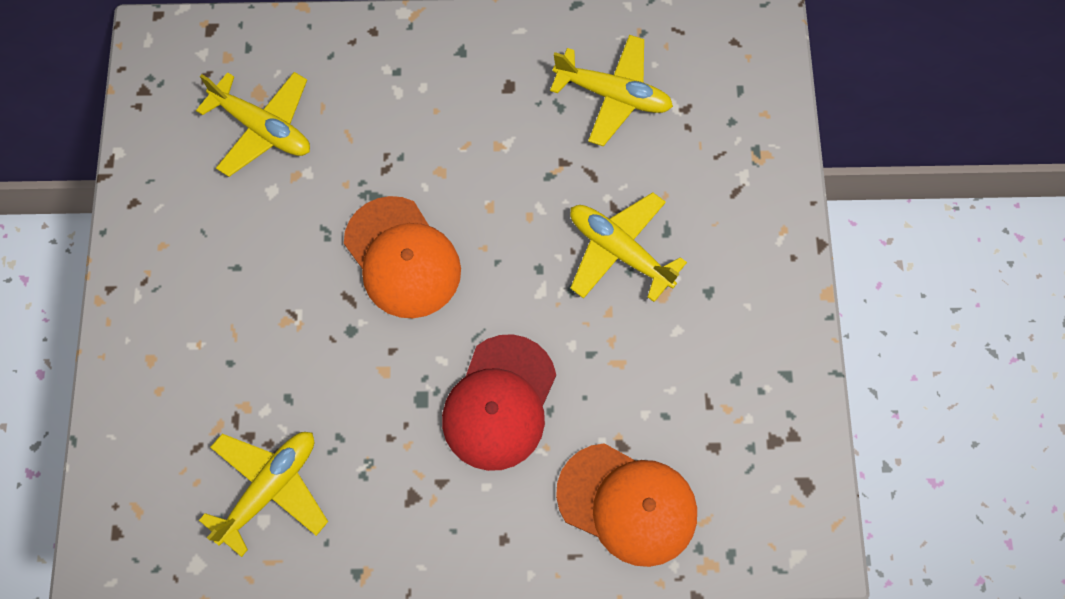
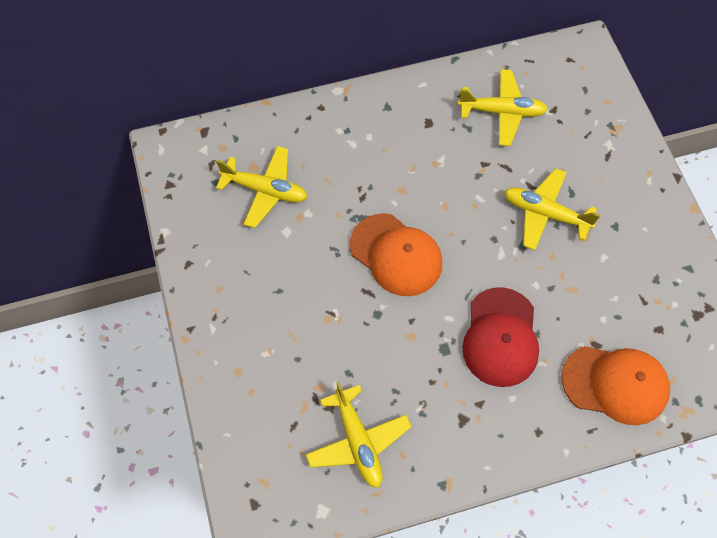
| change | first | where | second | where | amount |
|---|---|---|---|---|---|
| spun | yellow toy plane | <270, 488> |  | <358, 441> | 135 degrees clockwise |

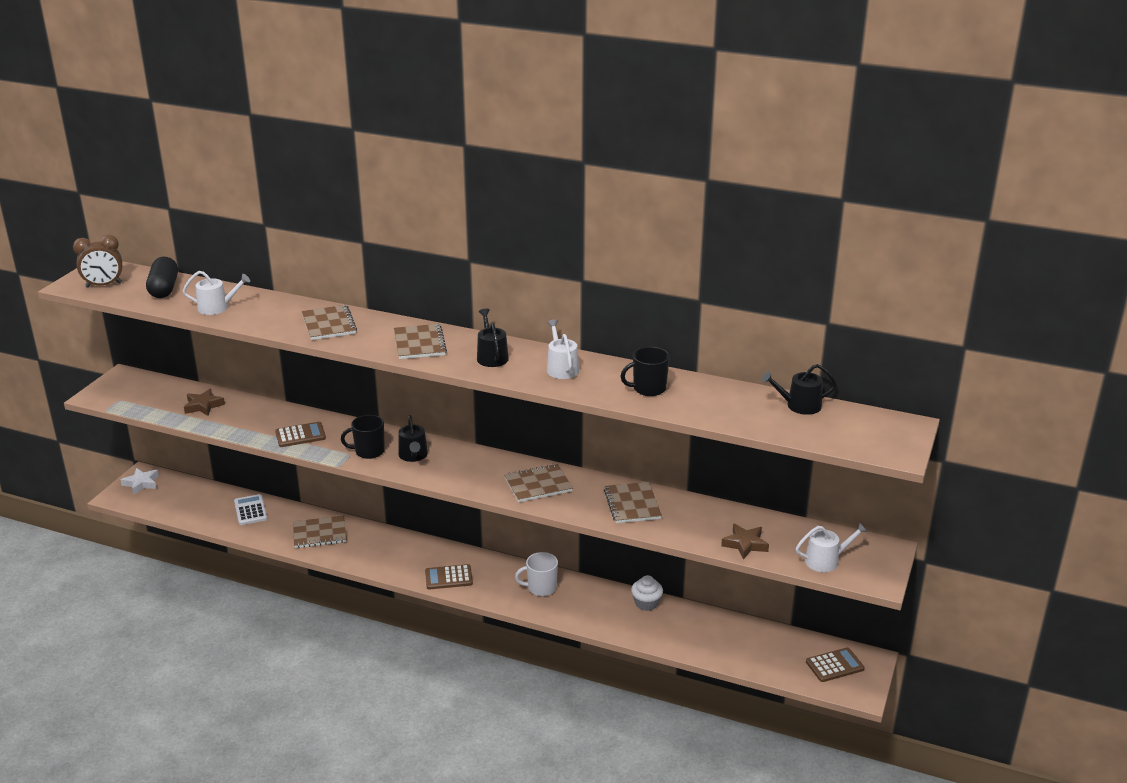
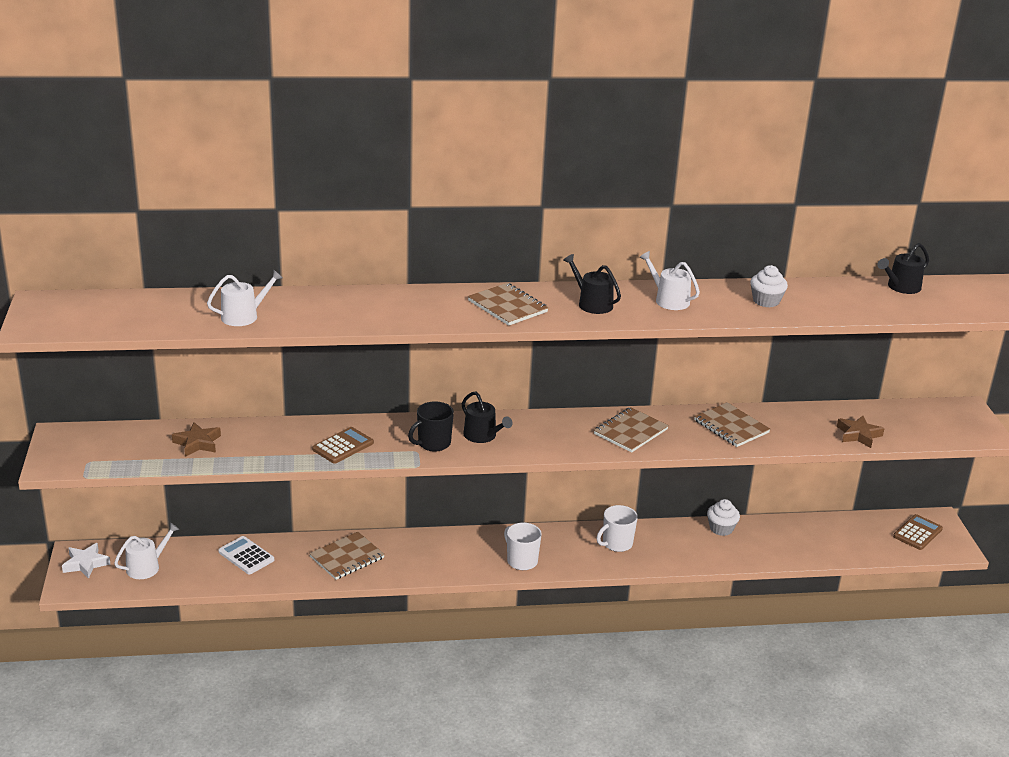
| change | first | where | second | where | amount |
|---|---|---|---|---|---|
| relocated | white watering pot | <826, 561> |  | <147, 567> |  |
| exchanged | brown calculator | <448, 578> | white mug | <521, 561> |  |
| exchanged | ebony mug | <648, 389> | white fairy cake | <766, 301> |  |
| missing | brown bedside clock | <104, 285> |  |  |  |
| missing | ebony pill shape | <164, 288> |  |  |  |
| missing | brown notebook | <329, 324> |  |  |  |

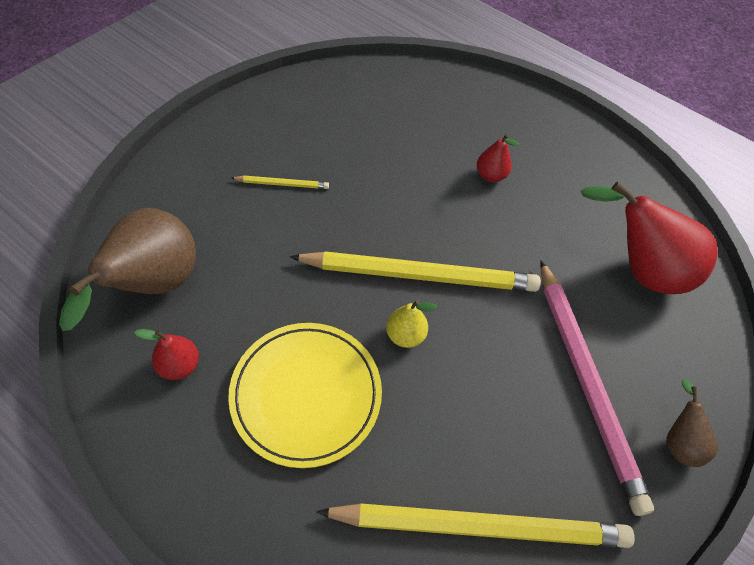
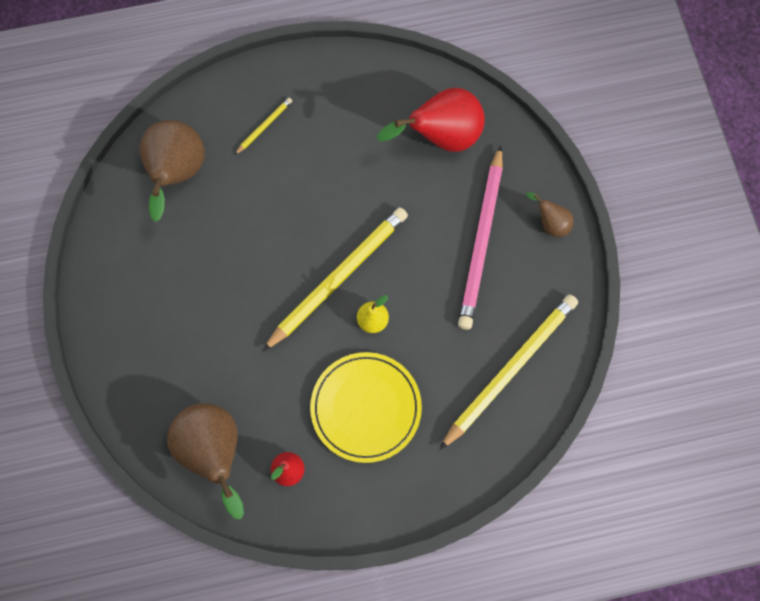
| change | first | where | second | where | amount |
|---|---|---|---|---|---|
| appeared |  |  | brown pear fruit | <177, 175> |  |
| relocated | yellow wooden pencil | <282, 184> |  | <264, 126> |  |
| spun | pink wooden pencil | <586, 381> |  | <482, 241> | 75 degrees clockwise |
| missing | crimson pear fruit | <490, 175> |  |  |  |

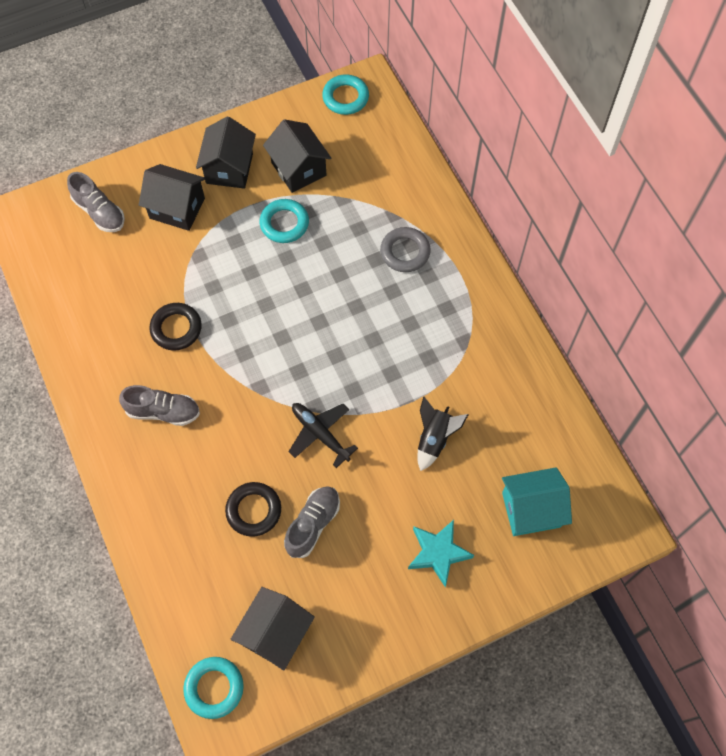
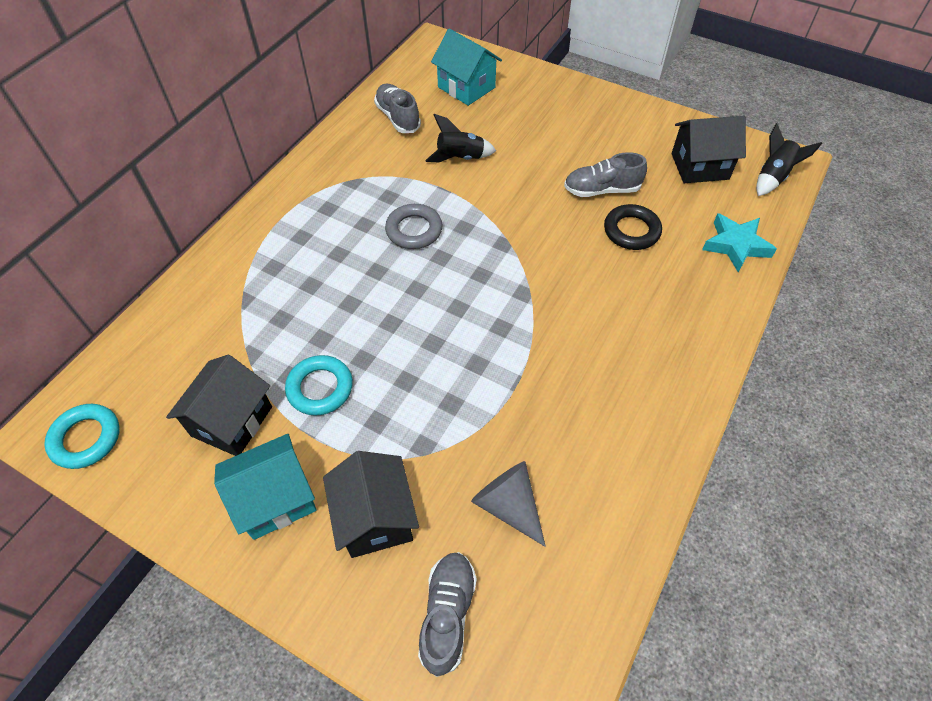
| change | first | where | second | where | amount |
|---|---|---|---|---|---|
| colour | ebony cottage | <229, 168> | teal cottage | <276, 499> |  |
| relocated | ash-grey lace-up shoe | <163, 411> |  | <398, 118> |  |
| relocated | ash-grey hoop | <405, 252> |  | <414, 230> |  |
| appeared |  |  | ash-grey cone | <508, 505> |  |
| relocated | teal star shape | <438, 553> |  | <735, 245> |  |
| exchanged | teal hoop | <214, 688> | ebony toy rocket | <773, 177> |  |
| missing | ebony hoop | <176, 328> |  |  |  |
| missing | ebony toy plane | <320, 434> |  |  |  |

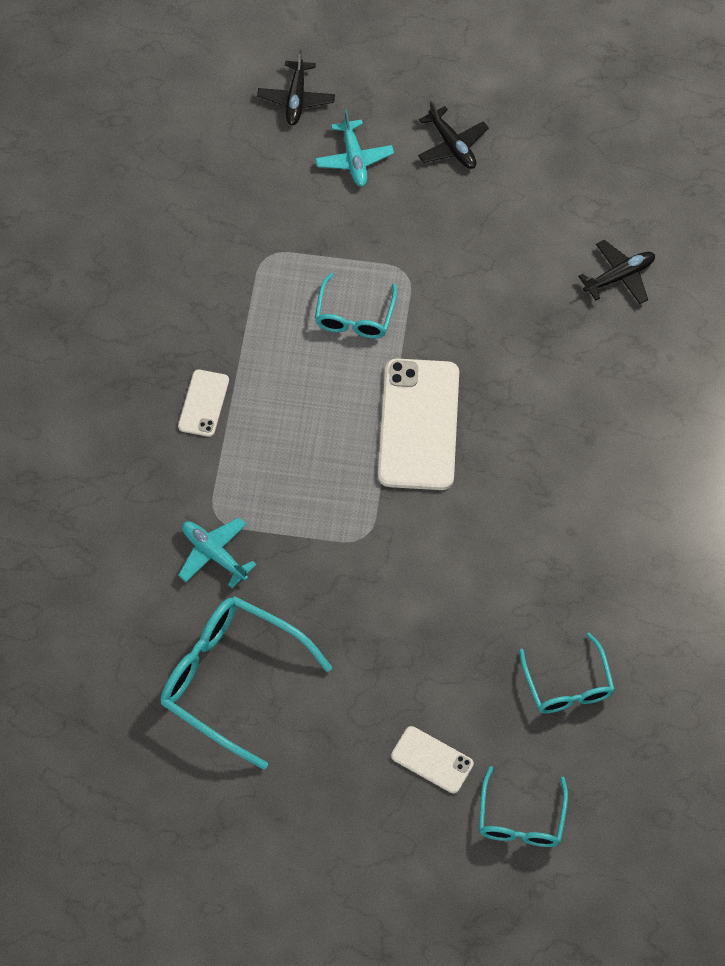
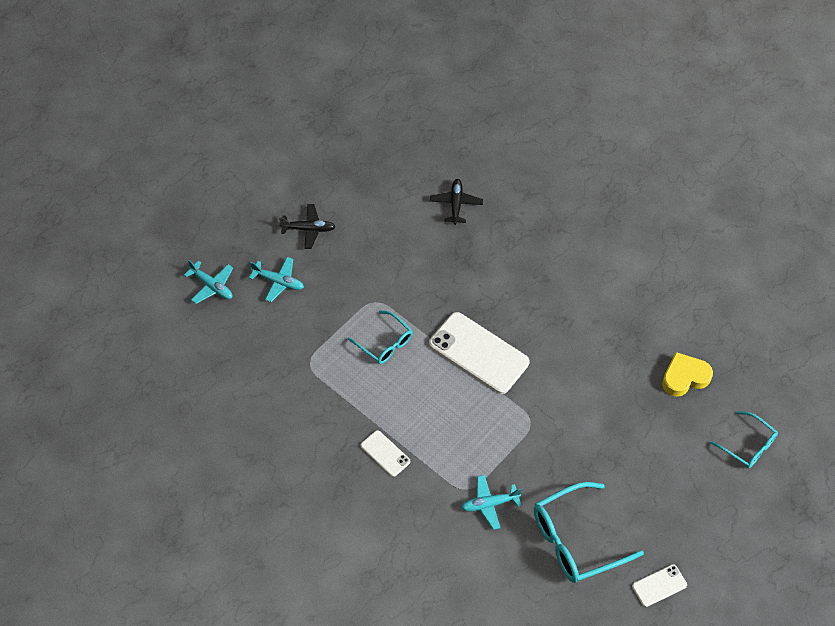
| change | first | where | second | where | amount |
|---|---|---|---|---|---|
| colour | ebony toy plane | <296, 99> | teal toy plane | <211, 286> |  |
| relocated | white mobile phone | <432, 760> |  | <659, 585> |  |
| exchanged | teal spectacles | <567, 685> | yellow heart | <684, 377> |  |

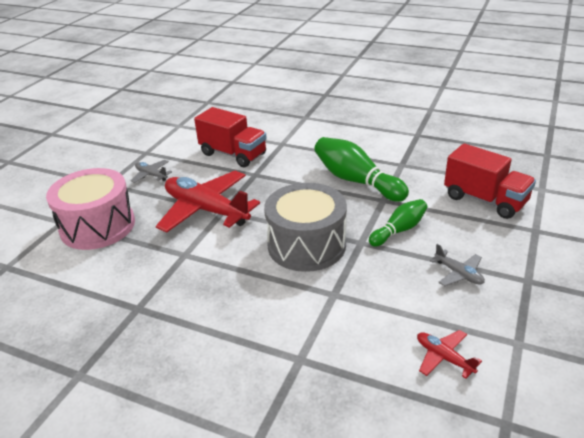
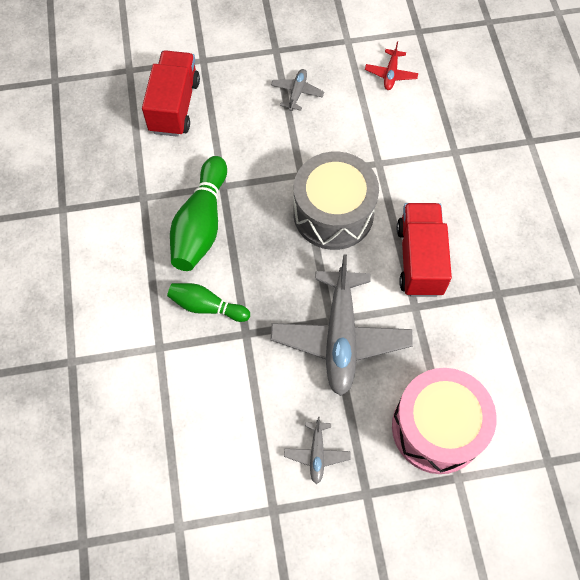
| change | first | where | second | where | amount |
|---|---|---|---|---|---|
| relocated | leaf-green bowling pin | <399, 230> |  | <206, 306> |  |
| colour | crimson toy plane | <206, 210> | ash-grey toy plane | <340, 337> |  |
| relocated | crimson toy truck | <233, 154> |  | <419, 259> |  |

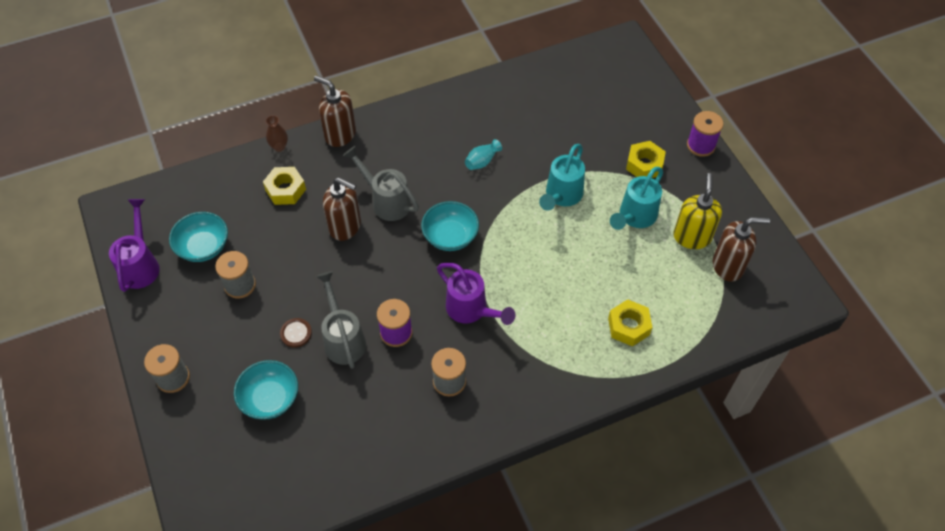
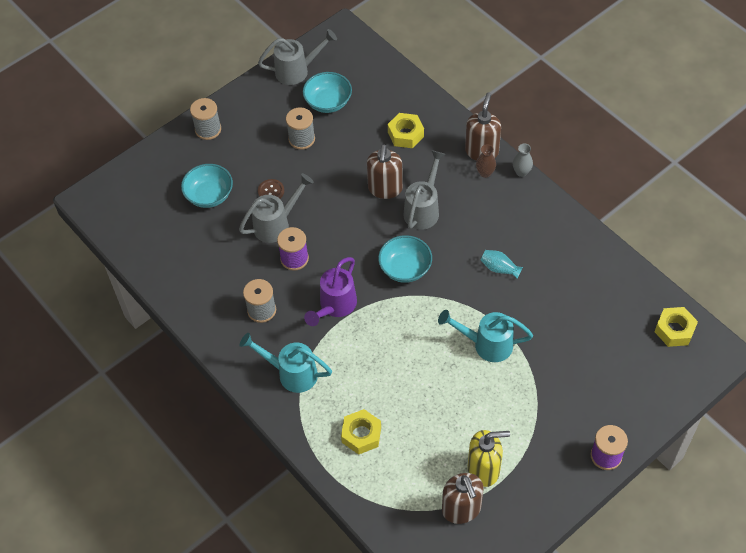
| change | first | where | second | where | amount |
|---|---|---|---|---|---|
| relocated | teal watering pot | <635, 217> |  | <291, 373> |  |
| colour | royal purple watering pot | <141, 265> | ash-grey watering pot | <297, 70> |  |
| relocated | brown vase | <279, 147> |  | <485, 173> |  |
| appeared |  |  | ash-grey vase | <521, 172> |  |
| relocated | yellow hexagon nut | <644, 165> |  | <674, 330> |  |

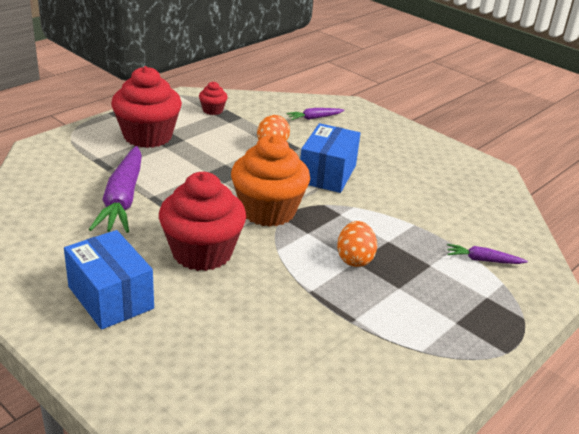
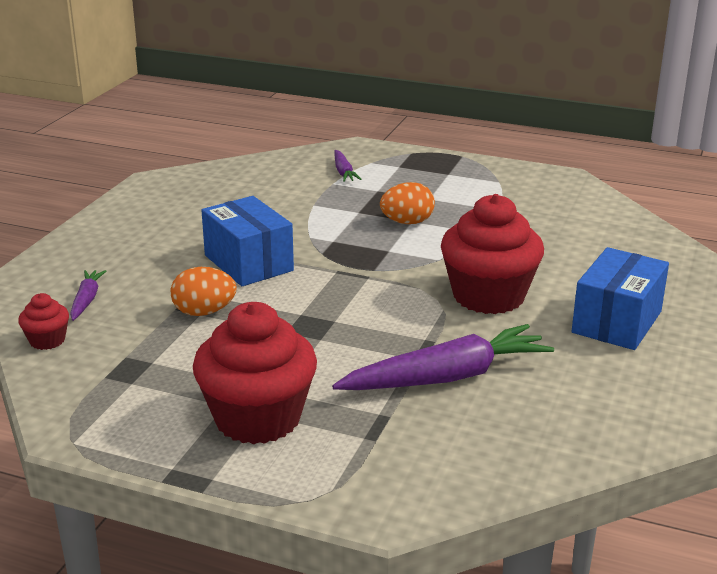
| change | first | where | second | where | amount |
|---|---|---|---|---|---|
| relocated | crimson fairy cake | <213, 110> |  | <47, 340> |  |
| spun | royal purple toy carrot | <314, 118> |  | <86, 300> | 135 degrees counterclockwise |
| spun | royal blue box | <327, 174> |  | <248, 263> | 60 degrees clockwise |
| missing | bright orange fairy cake | <268, 211> |  |  |  |

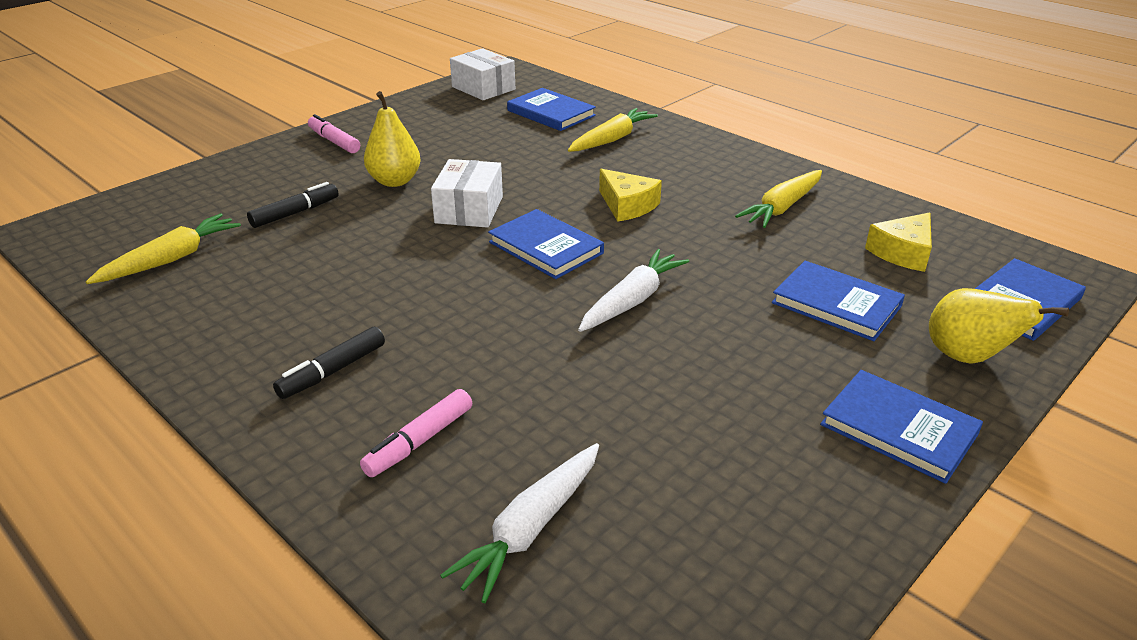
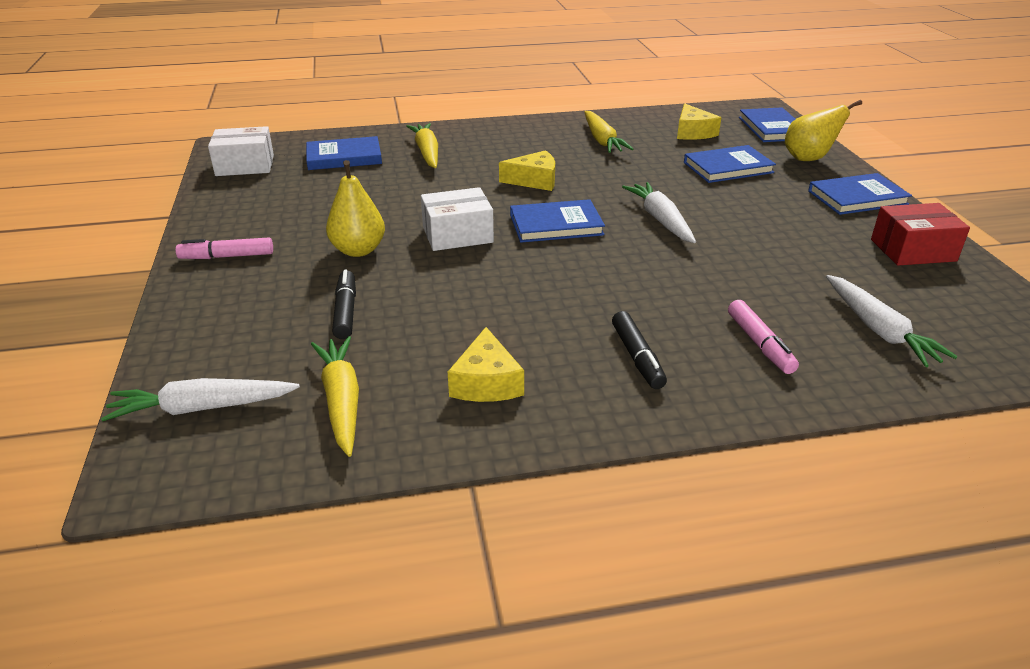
| change | first | where | second | where | amount |
|---|---|---|---|---|---|
| appeared |  |  | white toy carrot | <202, 408> |  |
| spun | white box | <469, 210> |  | <457, 235> | 60 degrees counterclockwise |
| appeared |  |  | yellow piece of cheese | <486, 382> |  |
| appeared |  |  | crimson box | <913, 250> |  |

